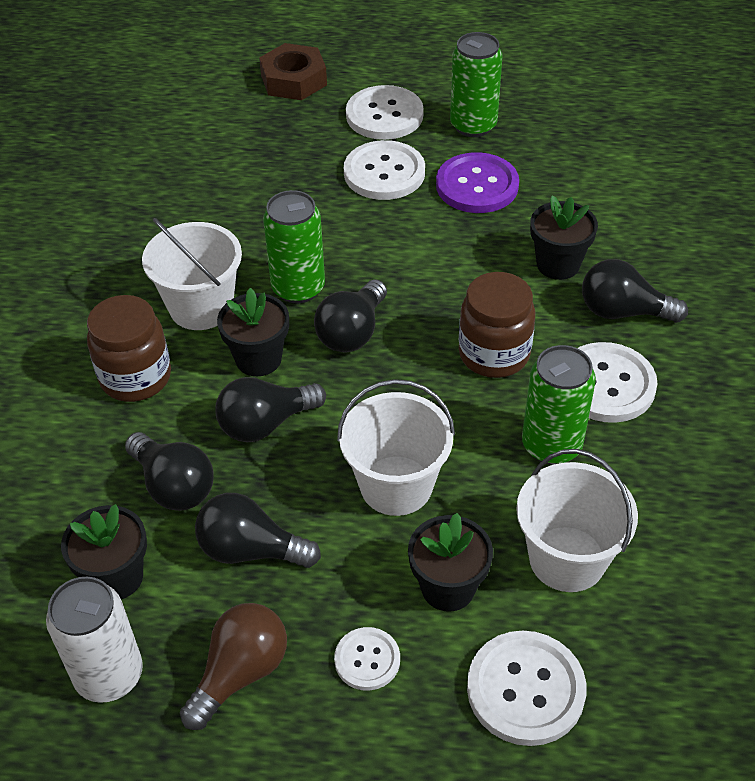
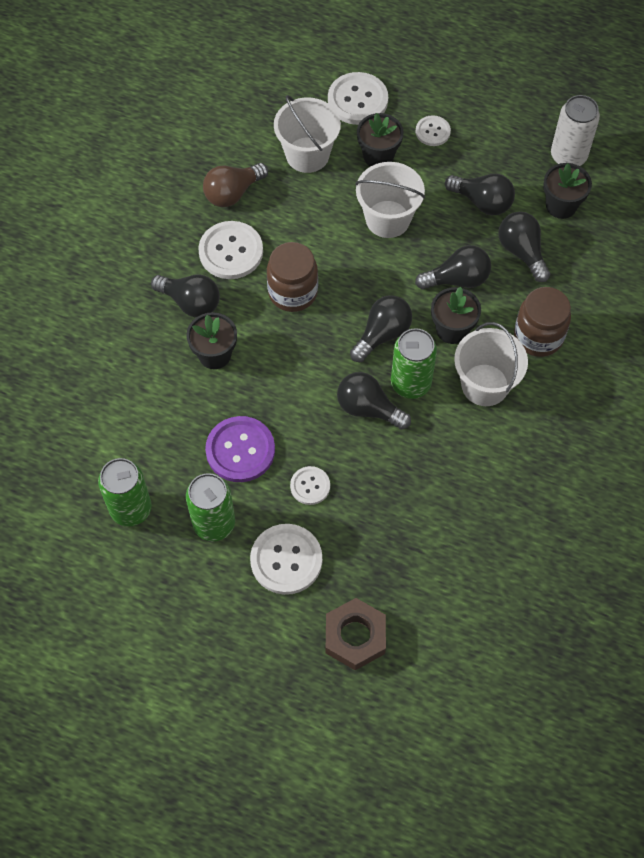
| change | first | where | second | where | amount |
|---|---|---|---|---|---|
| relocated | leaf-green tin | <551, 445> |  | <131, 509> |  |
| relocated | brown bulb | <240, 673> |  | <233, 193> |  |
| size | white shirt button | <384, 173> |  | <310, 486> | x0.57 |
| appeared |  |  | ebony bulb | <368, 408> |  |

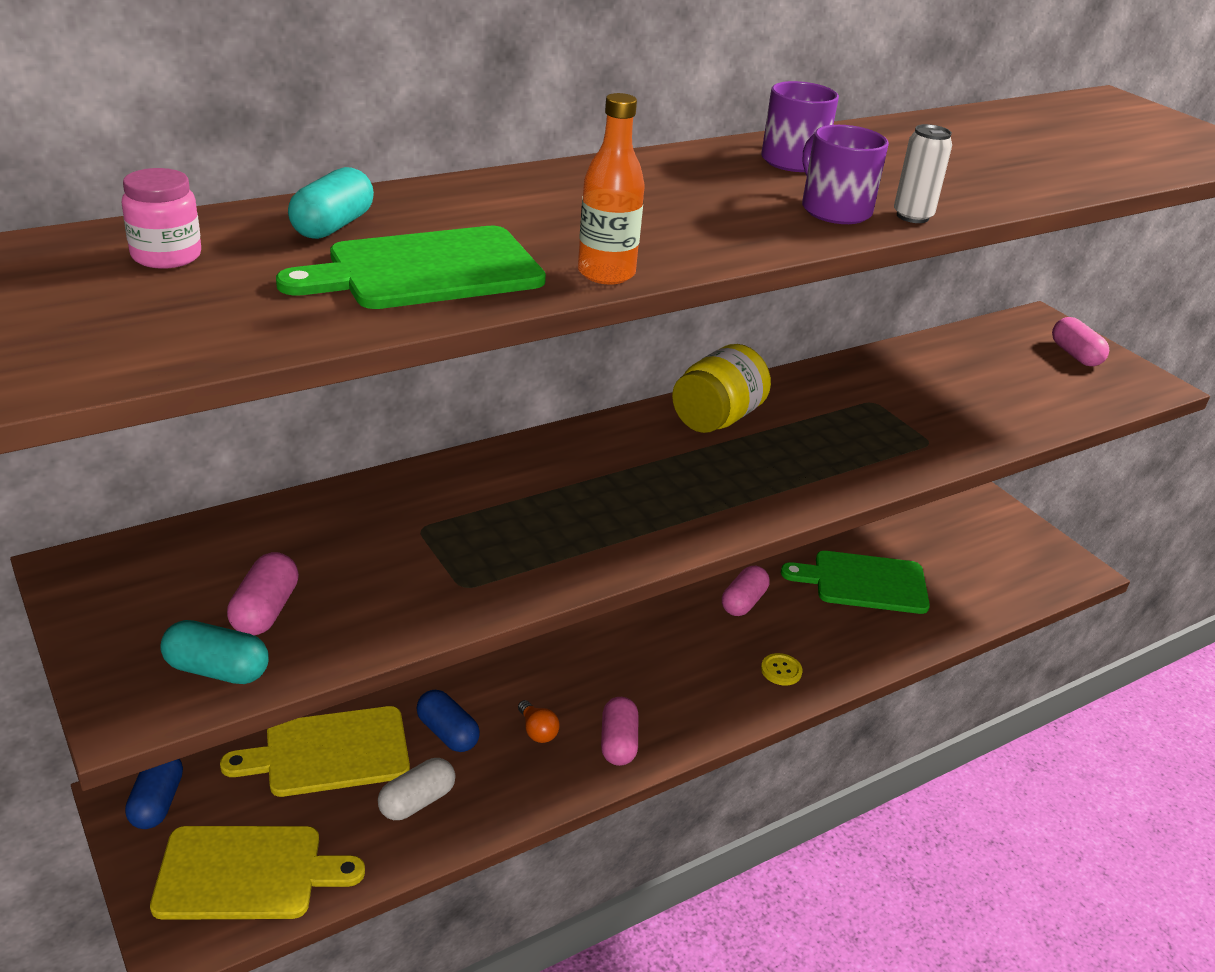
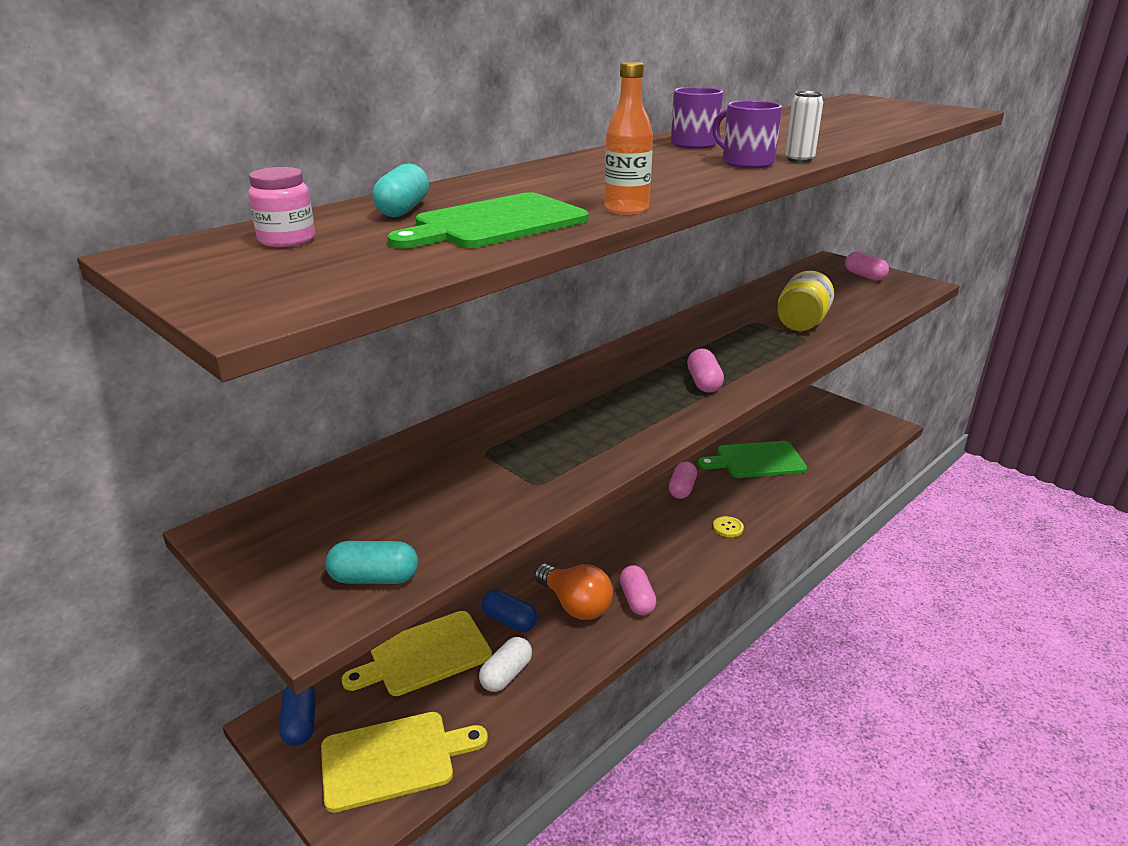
| change | first | where | second | where | amount |
|---|---|---|---|---|---|
| size | bright orange bulb | <537, 731> |  | <575, 605> | x2.05 |
| relocated | pink pill shape | <265, 610> |  | <703, 383> |  |
| relocated | yellow jam jar | <717, 418> |  | <801, 323> |  |

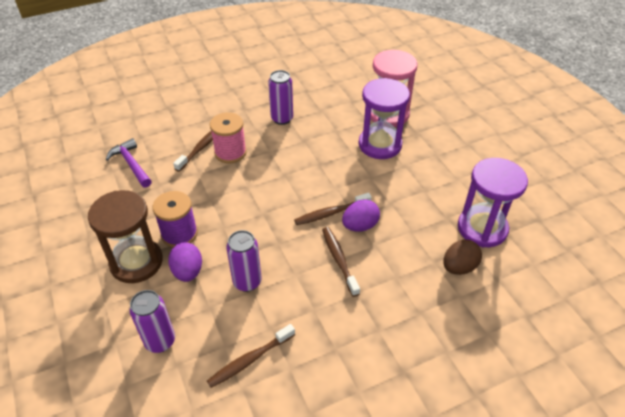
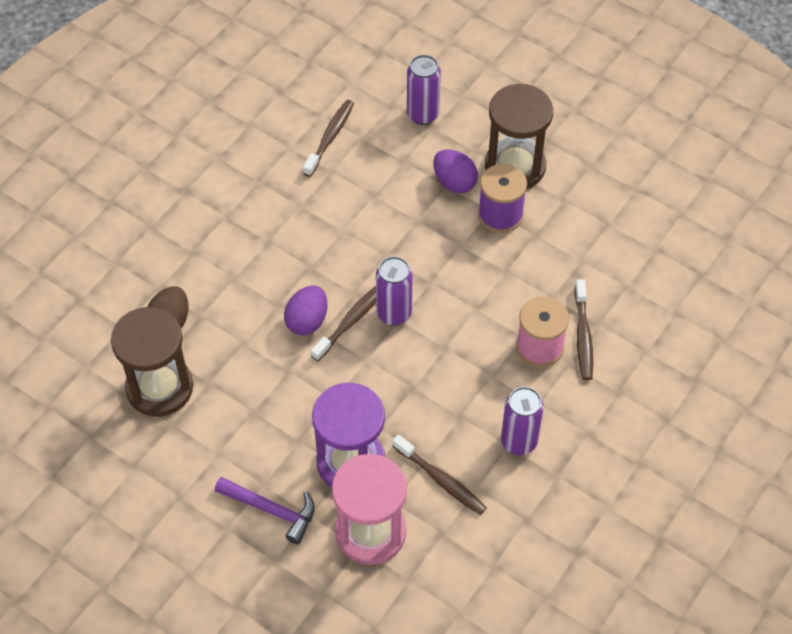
| change | first | where | second | where | amount |
|---|---|---|---|---|---|
| colour | royal purple hourglass | <482, 228> | brown hourglass | <159, 388> |  |
| relocated | royal purple carpenter's hammer | <131, 164> |  | <272, 510> |  |
| relocated | royal purple tin | <247, 282> |  | <394, 314> |  |
| relocated | brown tooth brush | <339, 260> |  | <441, 480> |  |

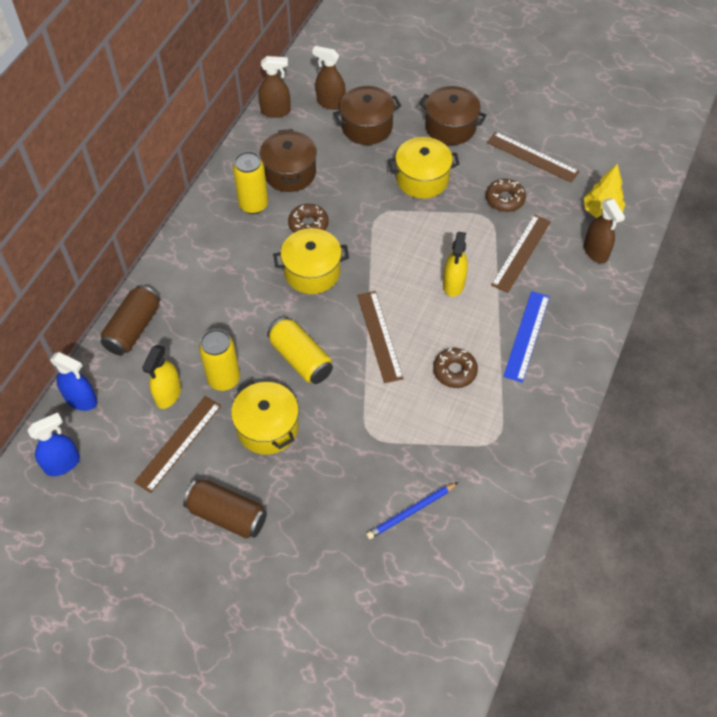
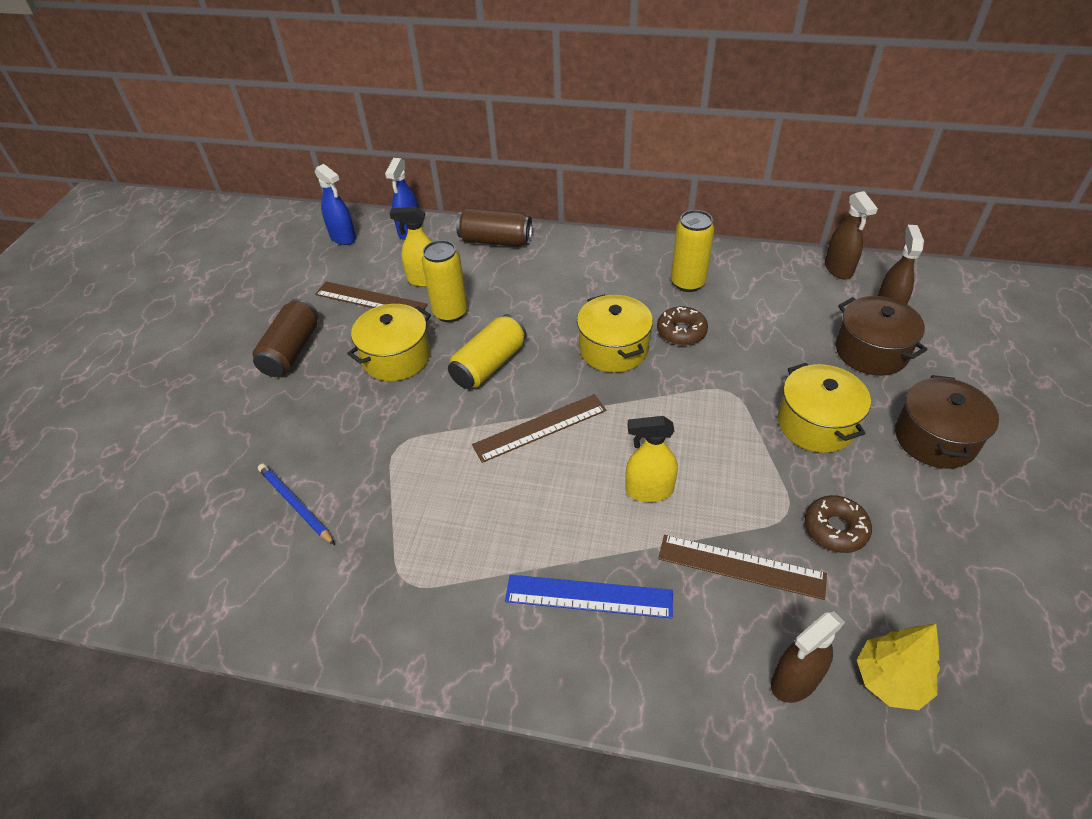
| change | first | where | second | where | amount |
|---|---|---|---|---|---|
| missing | brown stockpot | <289, 172> |  |  |  |
| missing | brown glazed donut | <454, 371> |  |  |  |
| missing | brown measuring stick | <532, 157> |  |  |  |

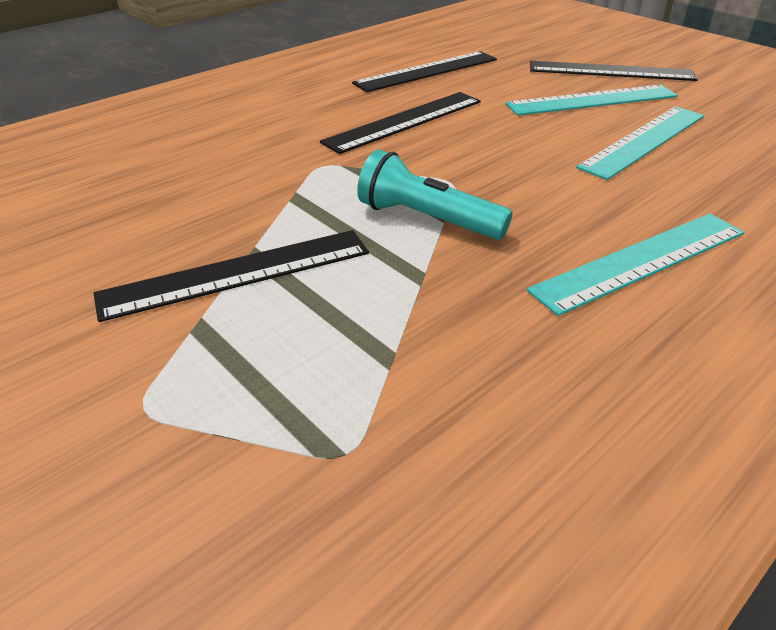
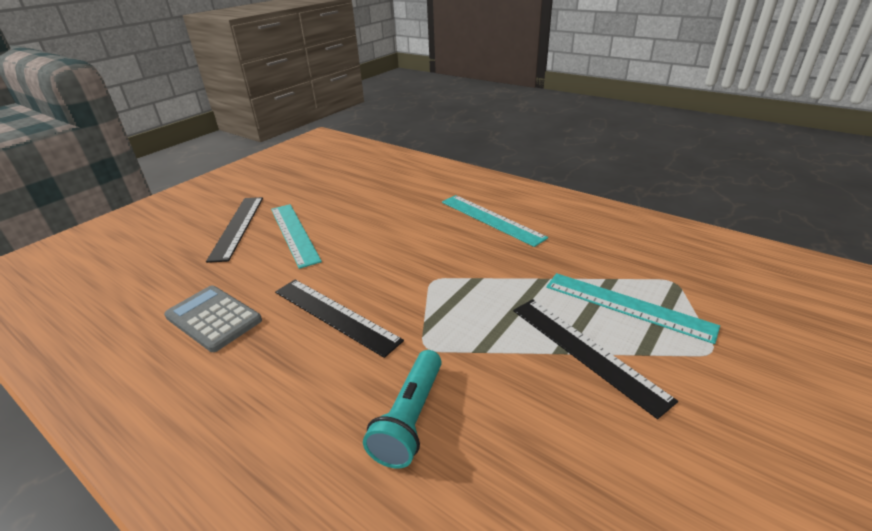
| change | first | where | second | where | amount |
|---|---|---|---|---|---|
| exchanged | ebony measuring stick | <427, 71> | ash-grey calculator | <213, 318> |  |
| relocated | teal torch | <427, 219> |  | <410, 418> |  |
| relocated | teal measuring stick | <644, 141> |  | <627, 306> |  |

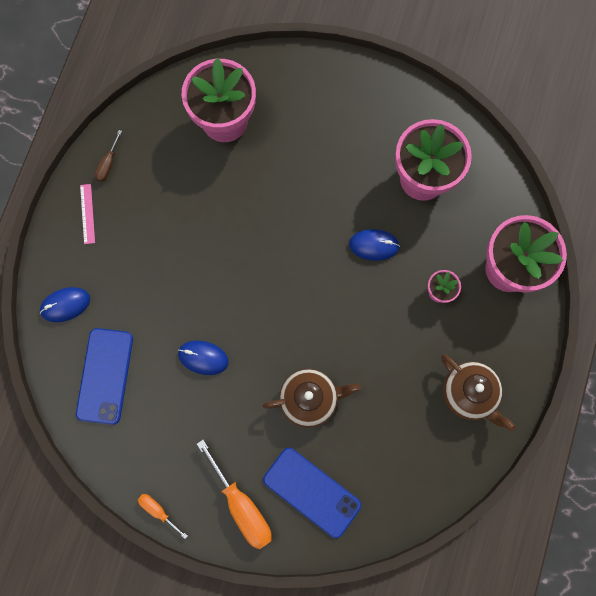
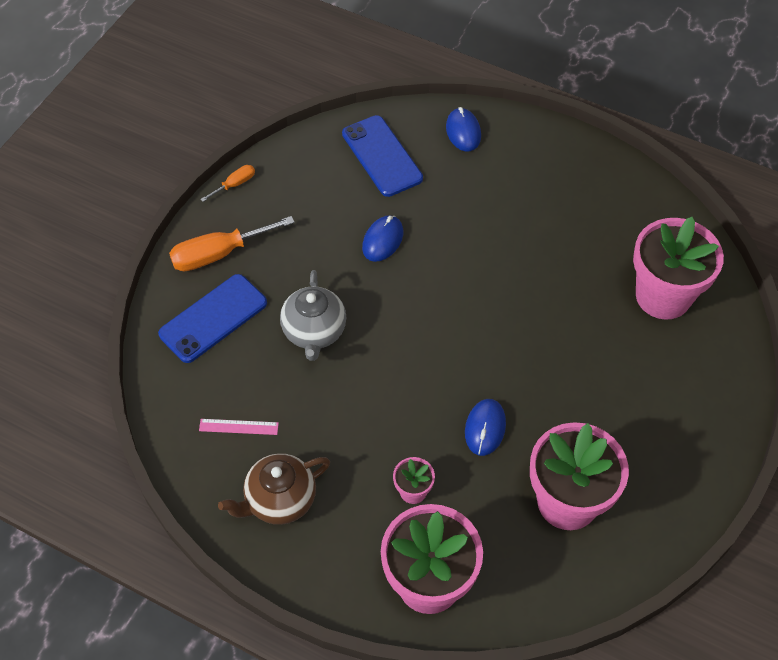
| change | first | where | second | where | amount |
|---|---|---|---|---|---|
| relocated | pink measuring stick | <87, 214> |  | <238, 426> |  |
| colour | brown tea pot | <309, 399> | ash-grey tea pot | <314, 332> |  |
| spun | royal blue mobile phone | <105, 376> |  | <382, 156> | 45 degrees clockwise |
| missing | brown screwdriver | <108, 164> |  |  |  |

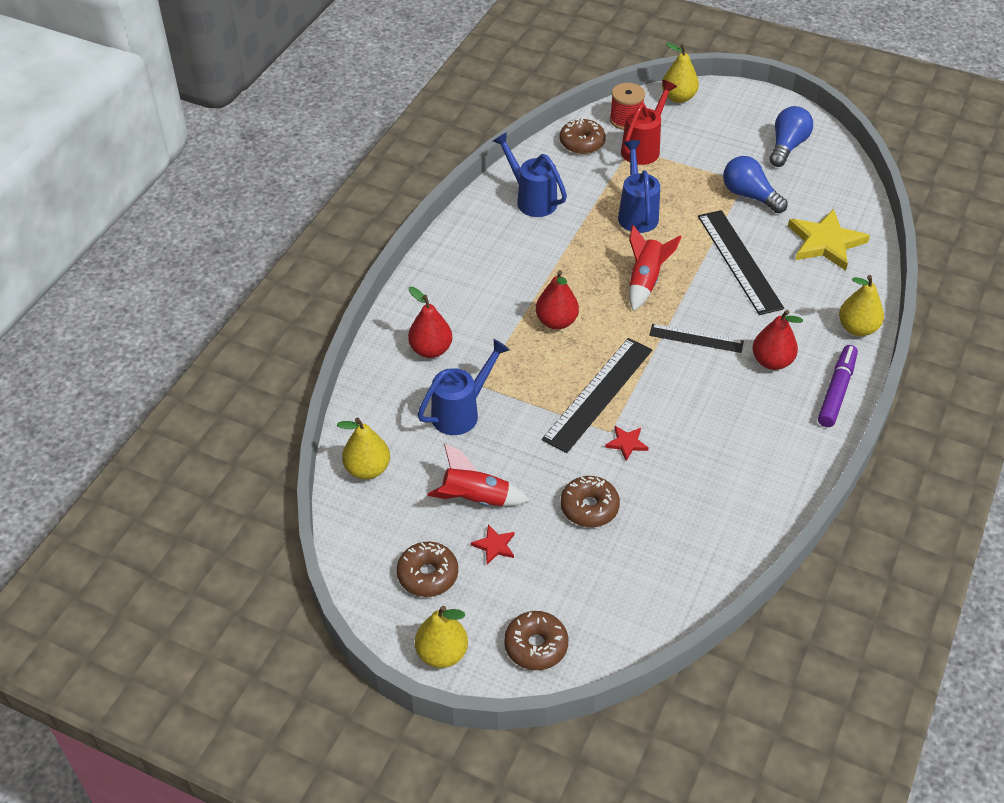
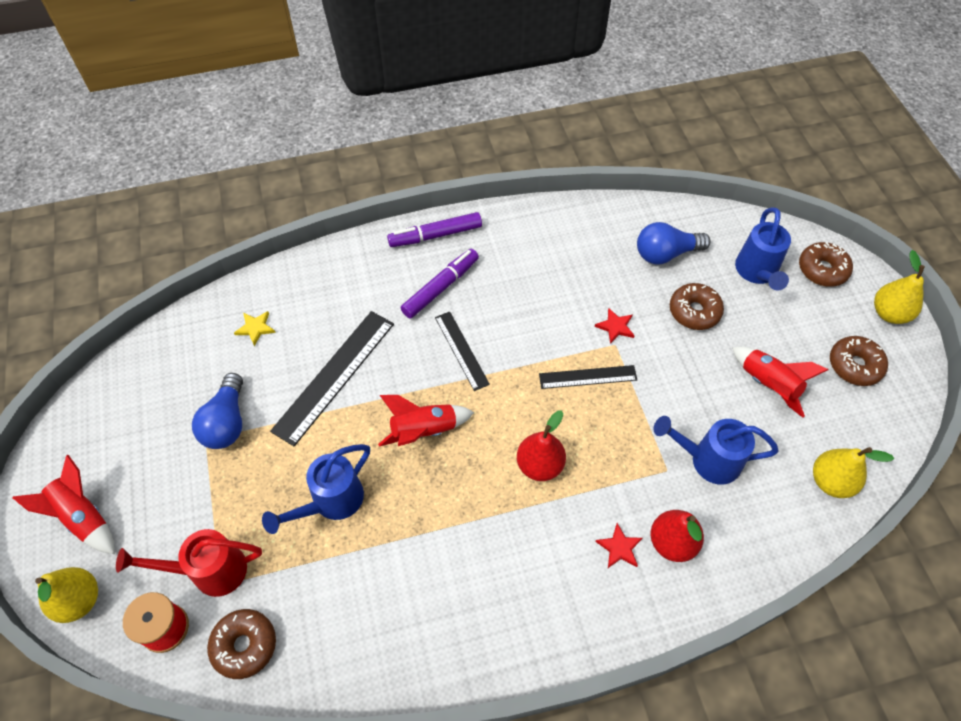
| change | first | where | second | where | amount |
|---|---|---|---|---|---|
| appeared |  |  | crimson toy rocket | <83, 517> |  |
| size | yellow star shape | <825, 242> |  | <255, 328> | x0.46 |
| exchanged | crimson pear fruit | <772, 361> | royal purple marker pen | <441, 288> |  |
| size | ebony measuring stick | <598, 394> |  | <587, 377> | x0.59 |
| relocated | crimson star shape | <494, 546> |  | <619, 548> |  |
| relocated | royal blue bulb | <787, 146> |  | <666, 253> |  |
| relocated | royal blue watering pot | <531, 199> |  | <757, 273> |  |
| missing | yellow pear fruit | <857, 328> |  |  |  |

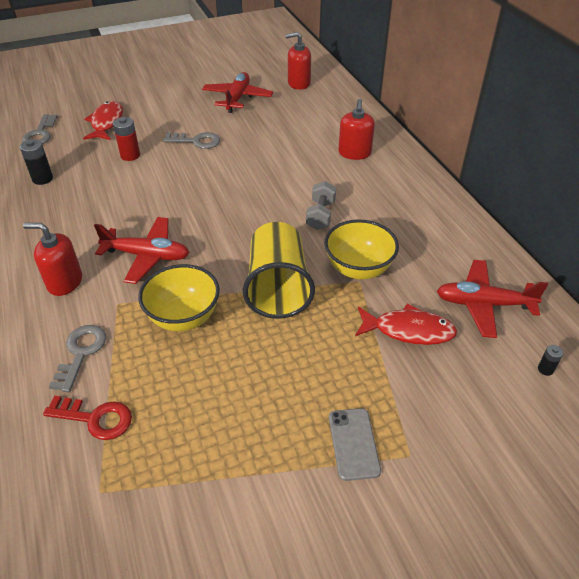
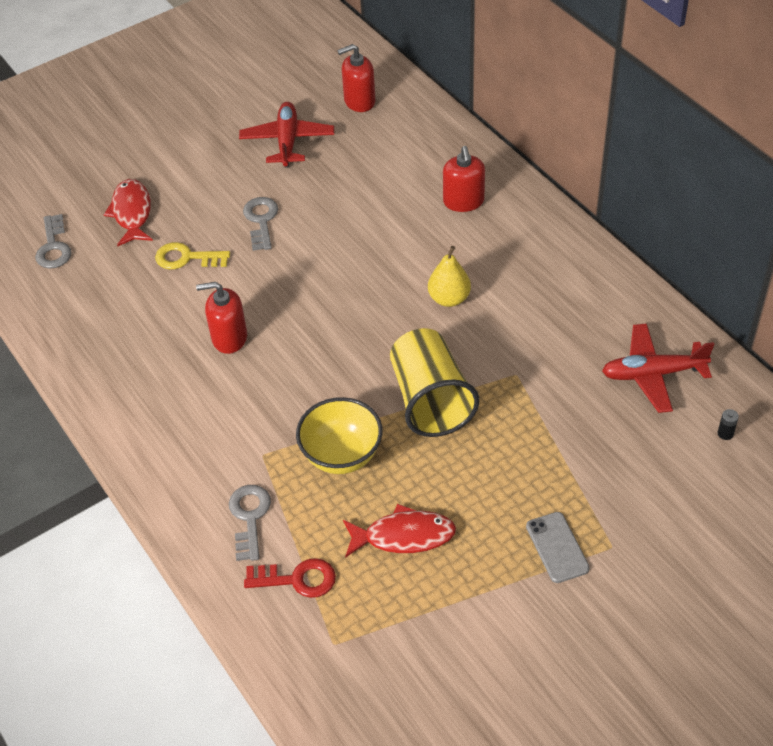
| change | first | where | second | where | amount |
|---|---|---|---|---|---|
| exchanged | crimson AA battery | <130, 155> | yellow latchkey | <187, 258> |  |
| relocated | crimson soap pump | <64, 282> |  | <229, 338> |  |
| spun | ash-grey latchkey | <196, 141> |  | <261, 220> | 90 degrees counterclockwise |
| relocated | crimson toy fish | <408, 330> |  | <404, 536> |  |
| exchanged | ash-grey dumbbell | <320, 215> | yellow pear fruit | <449, 298> |  |
| missing | ebony AA battery | <42, 179> |  |  |  |
| missing | crimson toy plane | <147, 256> |  |  |  |
| missing | yellow bowl | <358, 269> |  |  |  |

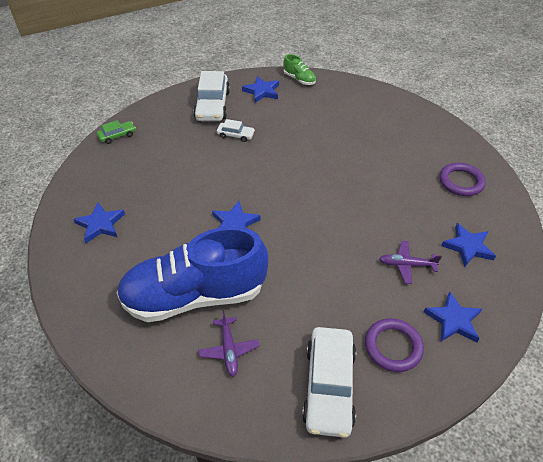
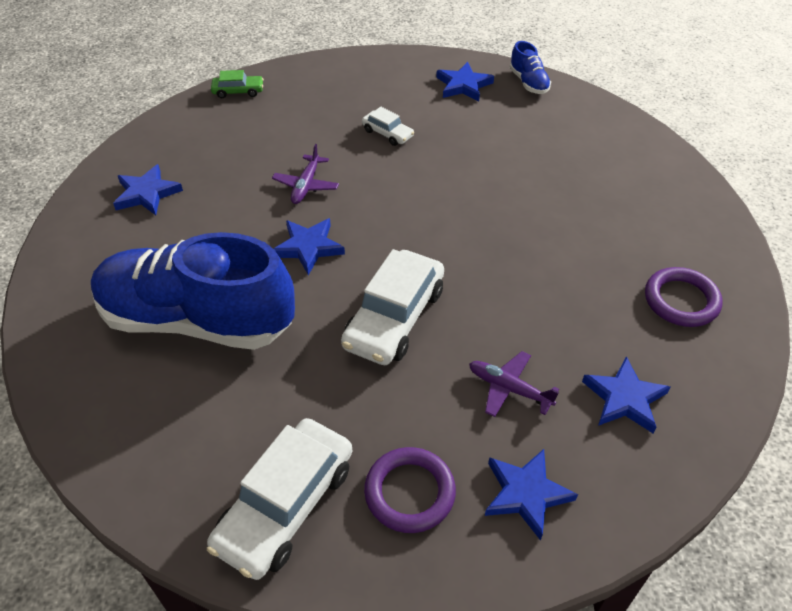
| change | first | where | second | where | amount |
|---|---|---|---|---|---|
| relocated | royal purple toy plane | <229, 349> |  | <306, 185> |  |
| relocated | white toy car | <212, 105> |  | <394, 318> |  |
| colour | leaf-green lace-up shoe | <299, 79> | royal blue lace-up shoe | <528, 83> |  |

